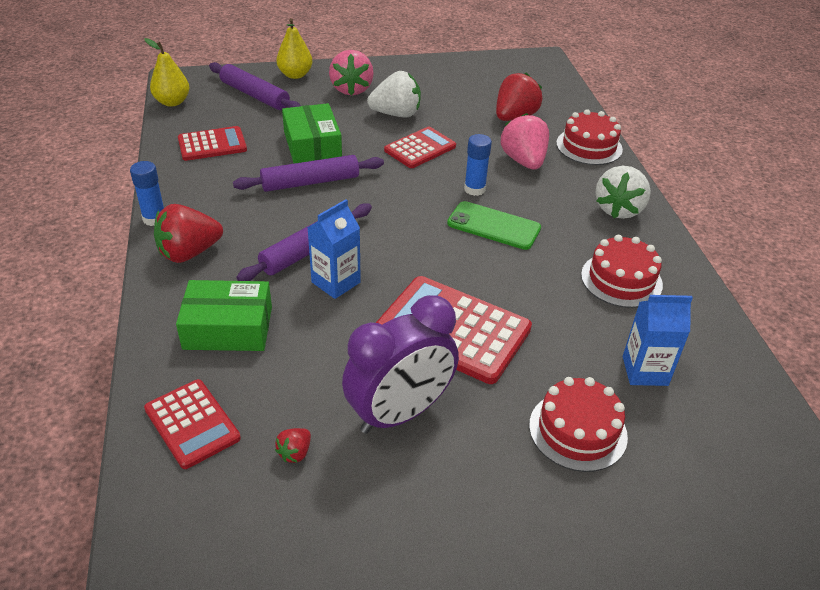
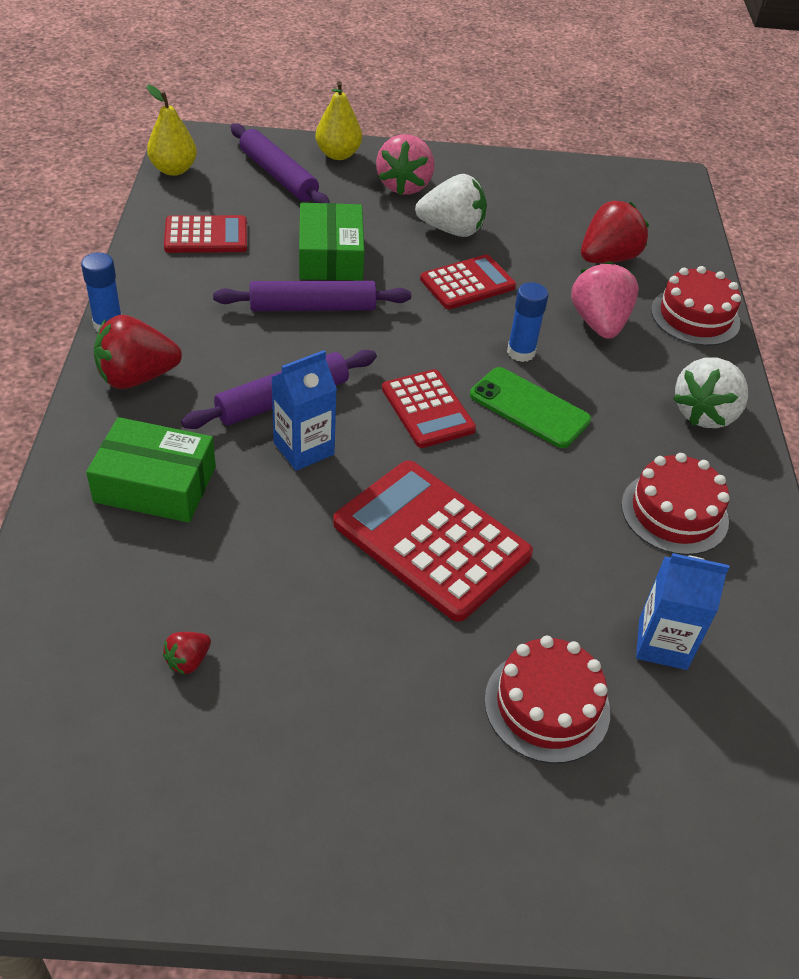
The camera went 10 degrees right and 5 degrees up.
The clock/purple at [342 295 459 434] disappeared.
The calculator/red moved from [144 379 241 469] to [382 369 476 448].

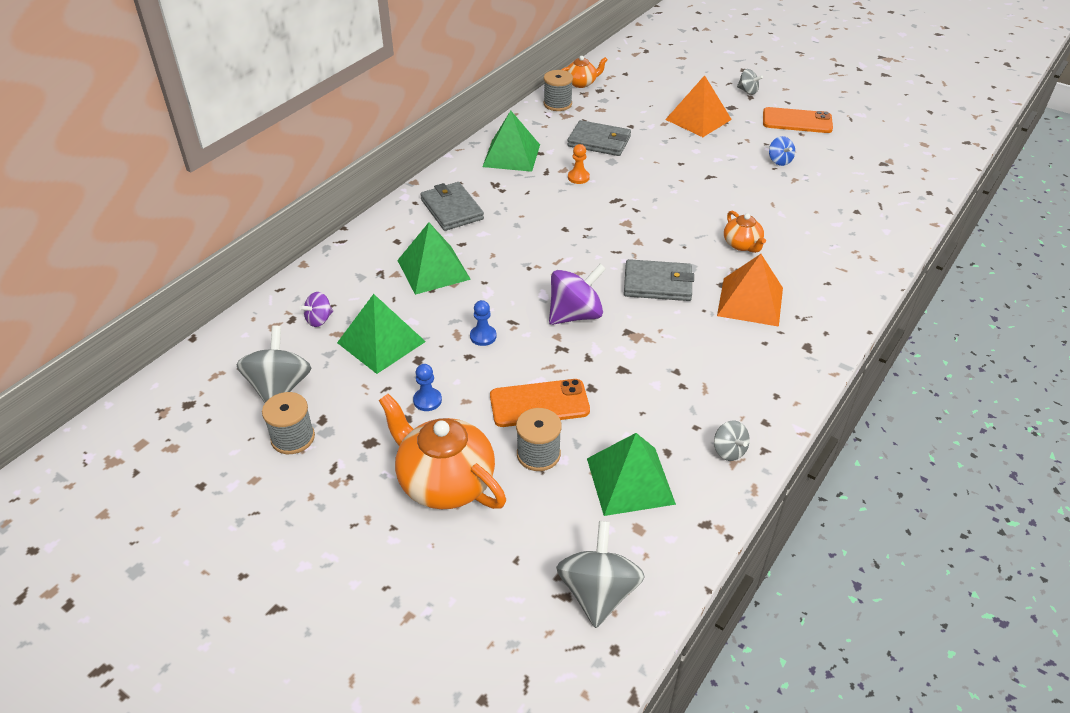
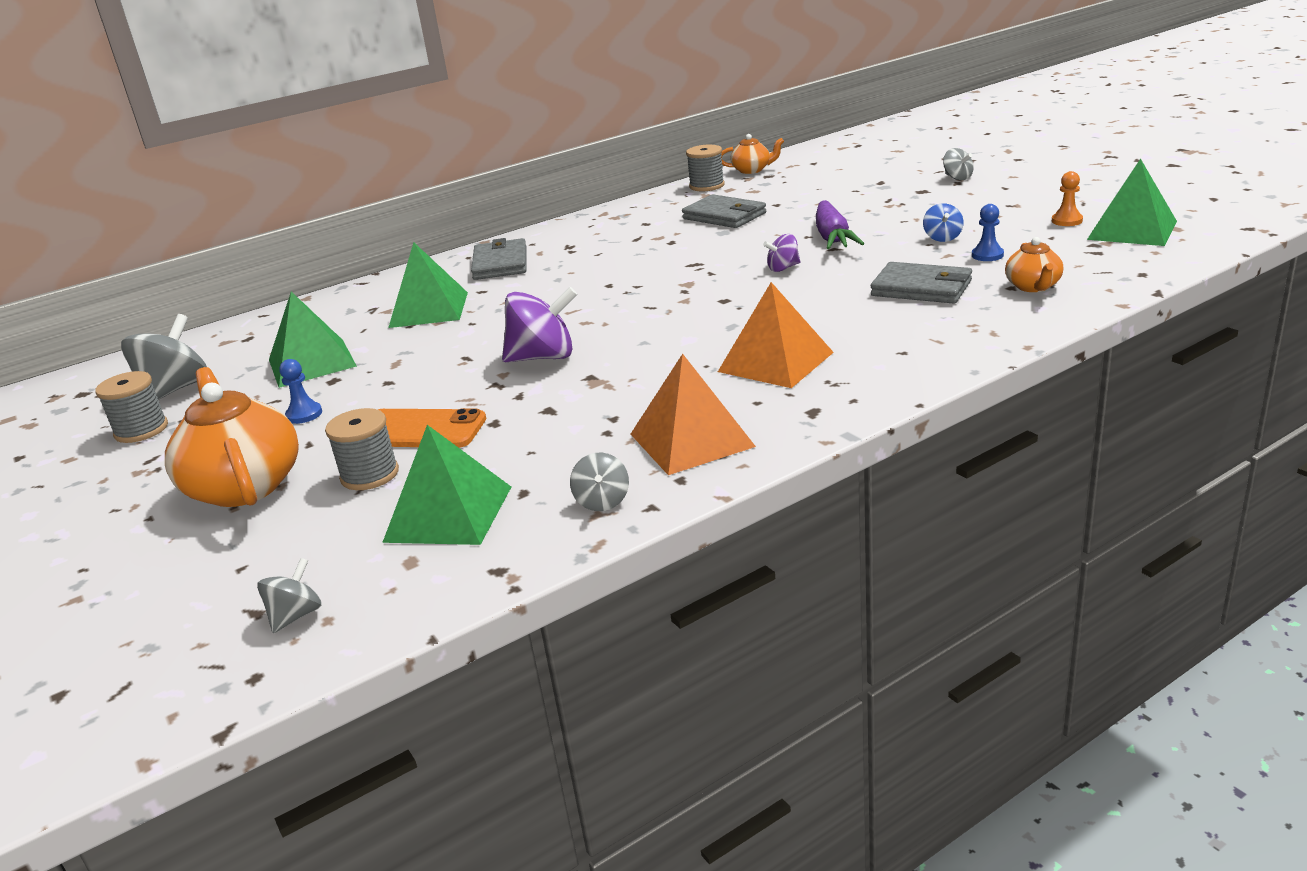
The camera went 25 degrees right and 15 degrees down.
The phone/orange at [763 107 833 133] disappeared.
The carrot/purple at [816 200 865 249] appeared.
The spinning top/purple moved from [299 292 333 327] to [763 234 801 272].
The pawn/blue moved from [470 300 496 346] to [972 204 1004 261].
The pyramid/green moved from [482 111 540 172] to [1087 159 1177 246].
The pawn/orange moved from [568 144 590 184] to [1052 171 1083 226].
The wallet/grey moved from [624 259 694 301] to [871 262 972 304].
The pyramid/orange moved from [665 75 732 137] to [631 354 756 475].
The teapot/orange moved from [724 211 766 253] to [1005 237 1063 292].
The spinning top/grey at [556 521 645 628] changed to 0.53 times the size.

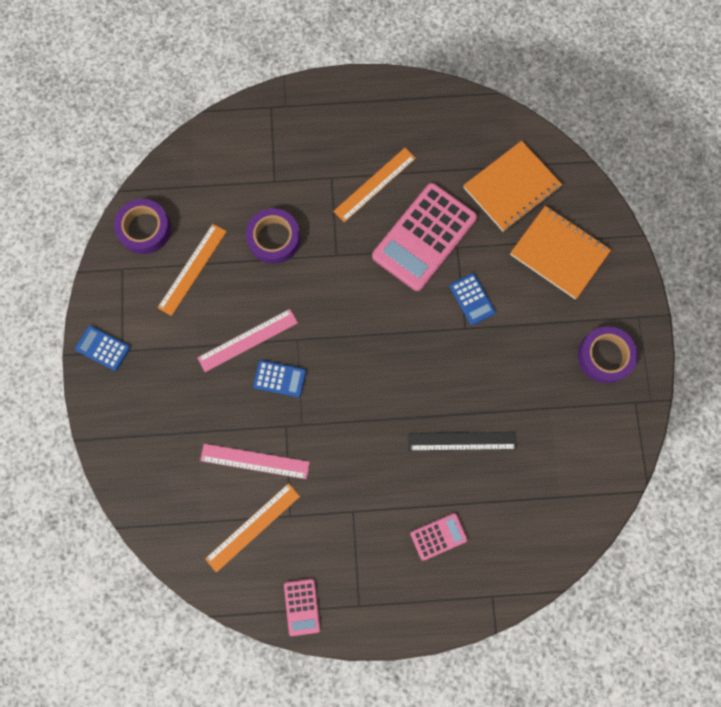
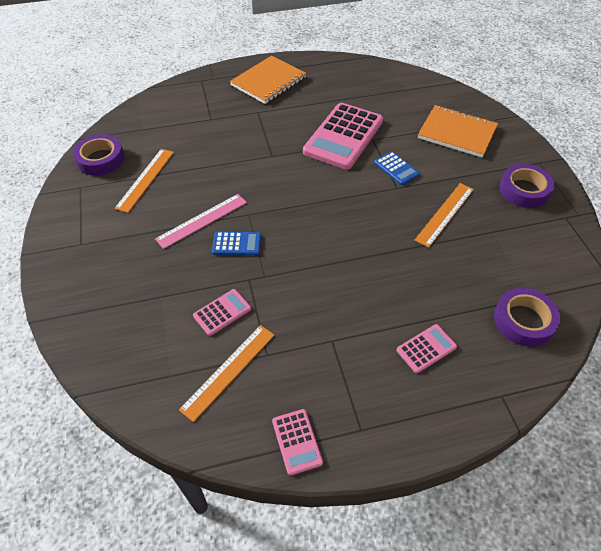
The camera went 10 degrees left and 25 degrees down.
The calculator/blue at [75 325 130 371] disappeared.
The ruler/black at [408 432 517 451] disappeared.
The tape/purple moved from [246 208 300 264] to [494 288 561 347].
The ruler/orange moved from [333 148 416 223] to [414 183 474 248].
The notebook/orange moved from [463 141 563 232] to [230 56 306 104].
The ruler/pink at [200 444 310 479] was replaced by the calculator/pink at [193 289 251 336].

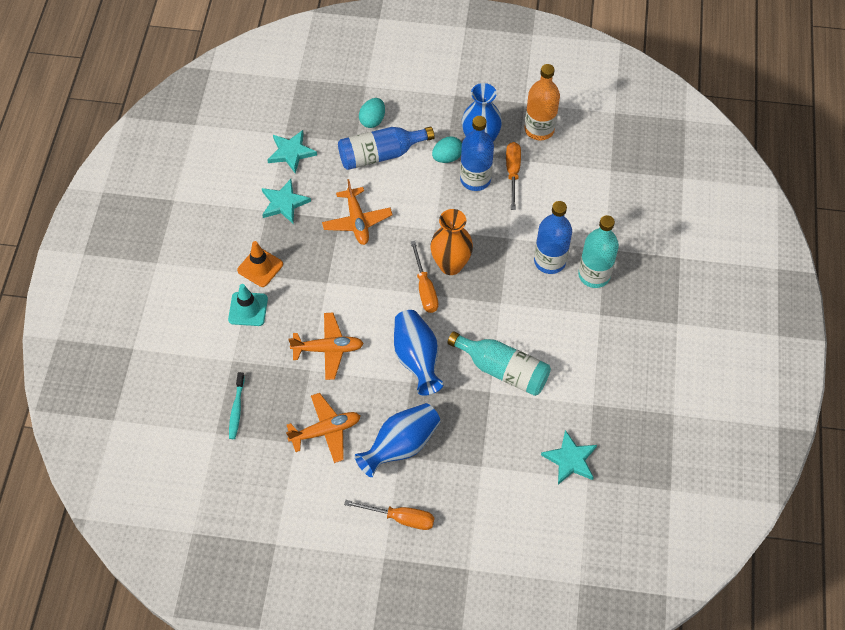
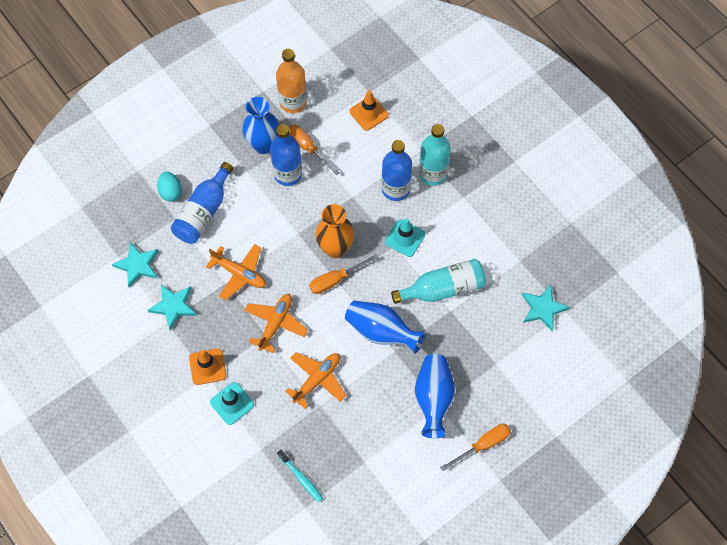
The camera went 45 degrees left and 5 degrees up.
The egg/turquoise at [432 136 462 163] disappeared.
The traffic cone/orange at [349 90 389 131] appeared.
The traffic cone/turquoise at [385 218 425 257] appeared.
The plane/orange moved from [286 393 360 463] to [244 294 308 353].
The screwdriver/orange at [410 241 438 313] turned 120 degrees clockwise.

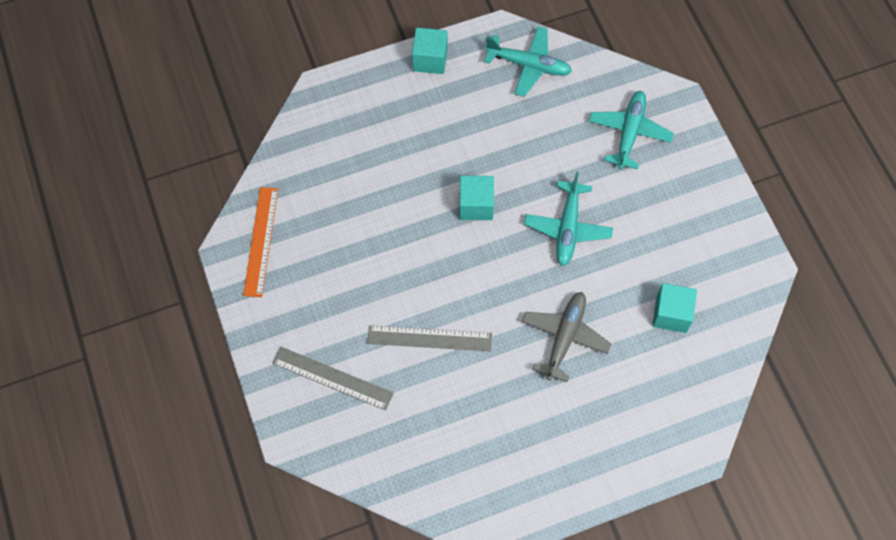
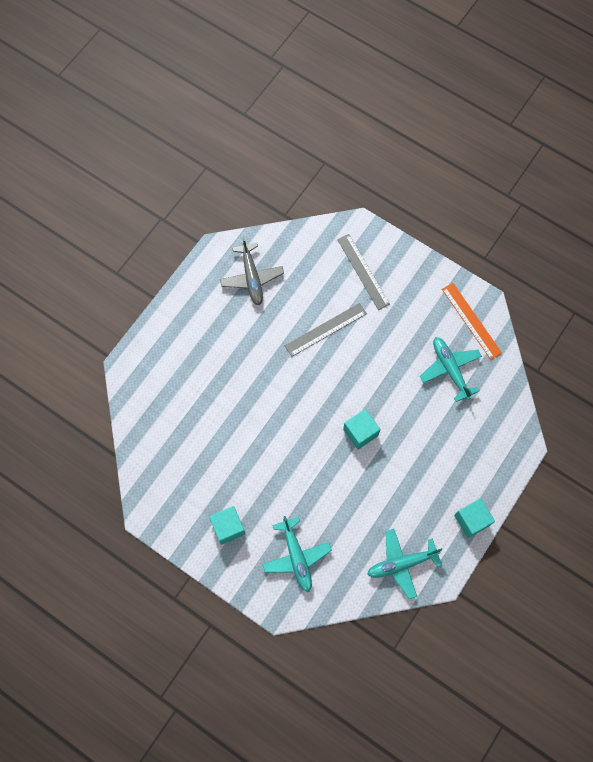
The camera went 145 degrees right and 5 degrees up.
The plane/grey moved from [522 292 611 382] to [220 237 284 305].
The plane/turquoise moved from [525 172 613 266] to [420 337 482 402].
The cube/turquoise moved from [652 283 697 333] to [209 506 245 545].
The ruler/grey at [272 346 394 411] turned 75 degrees clockwise.

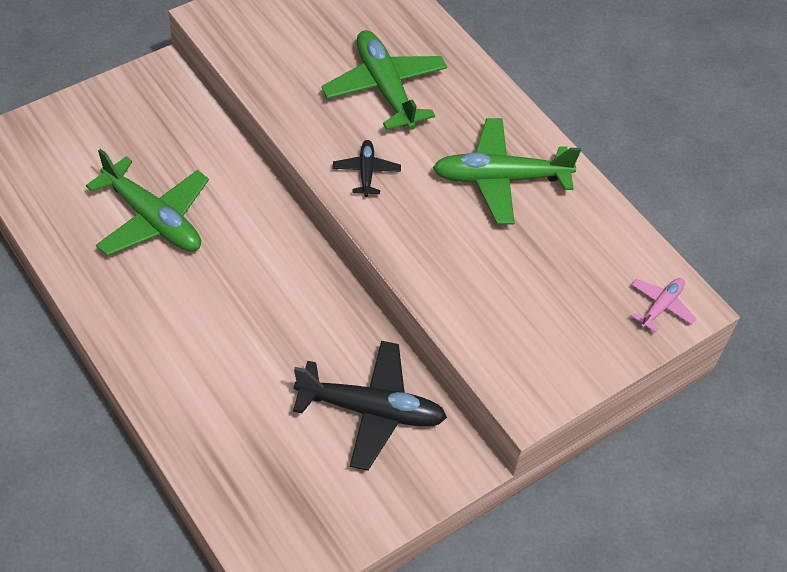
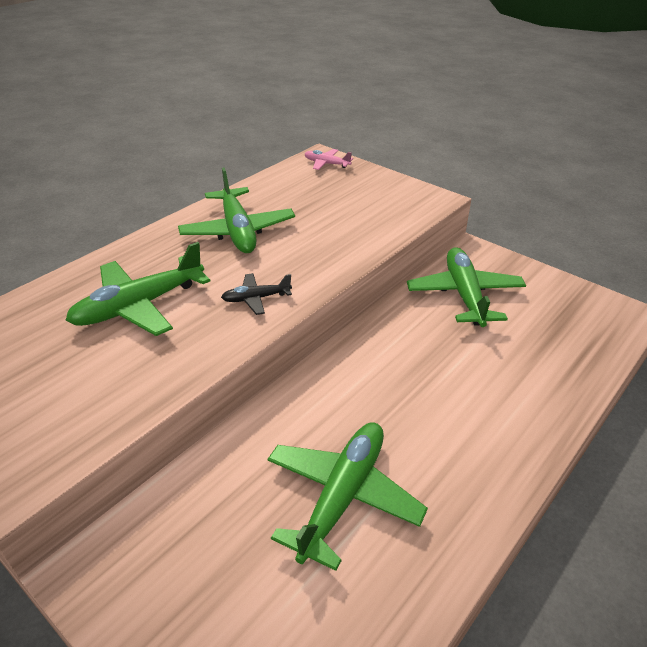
The camera went 100 degrees left and 15 degrees down.
The plane/black at [293 341 447 471] became the plane/green at [407 247 526 327].

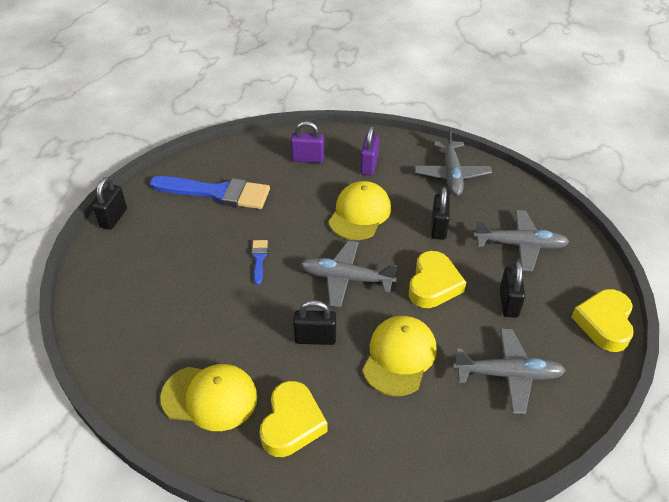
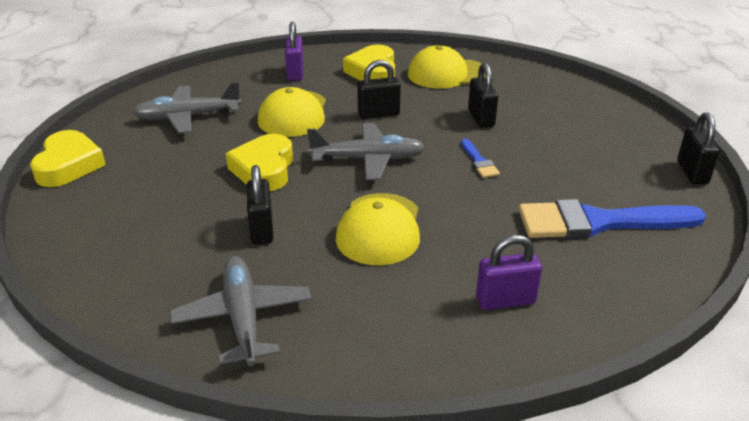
The camera went 165 degrees right and 10 degrees down.
The plane/grey at [473 210 569 271] disappeared.
The padlock/purple moved from [360 126 379 176] to [285 22 304 81].
The padlock/black moved from [500 261 525 318] to [468 63 498 128].

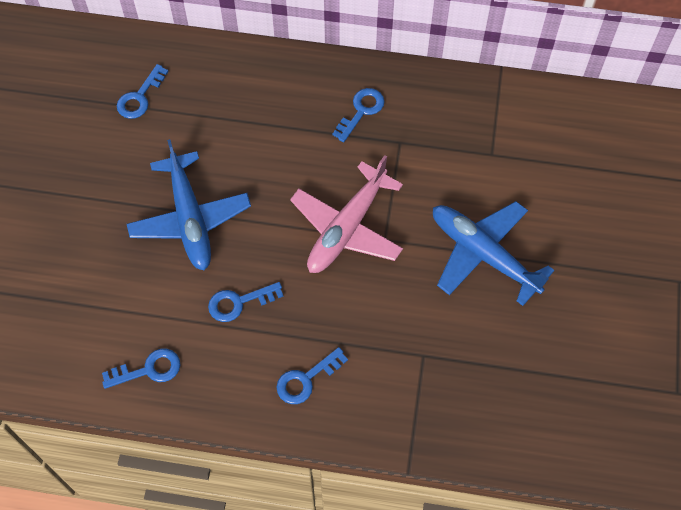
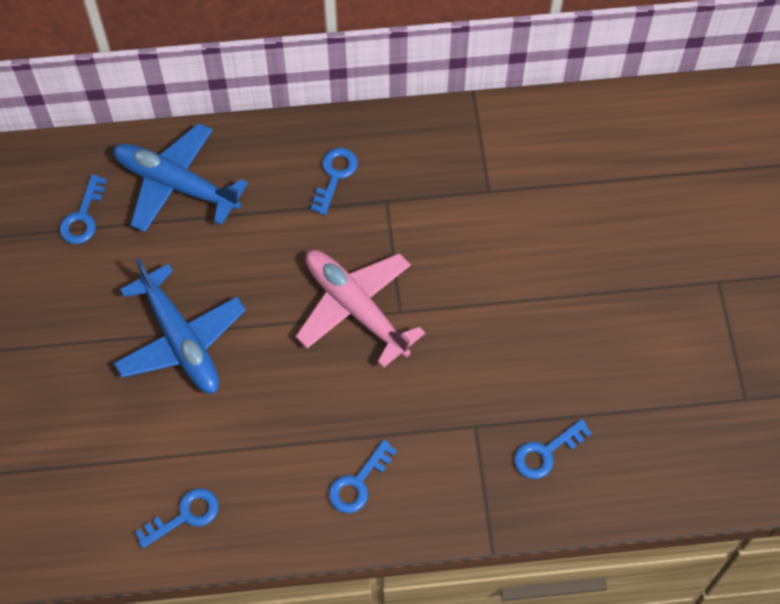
The camera went 15 degrees left and 0 degrees up.
The key/blue moved from [208 282 284 322] to [514 419 592 479].
The plane/blue moved from [433 201 554 306] to [113 123 248 232].
The plane/pink at [290 155 403 273] turned 120 degrees clockwise.

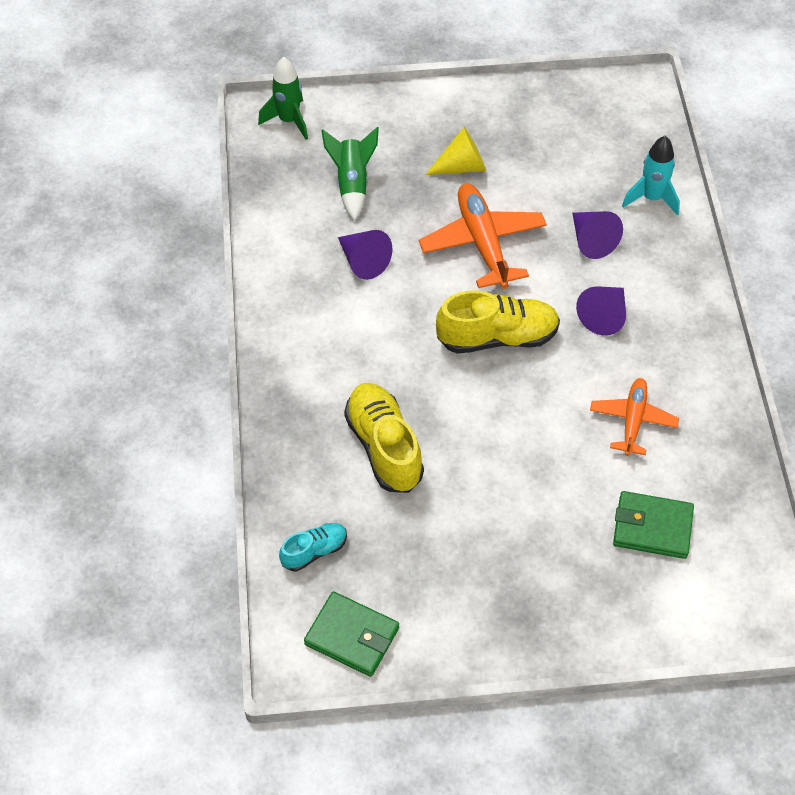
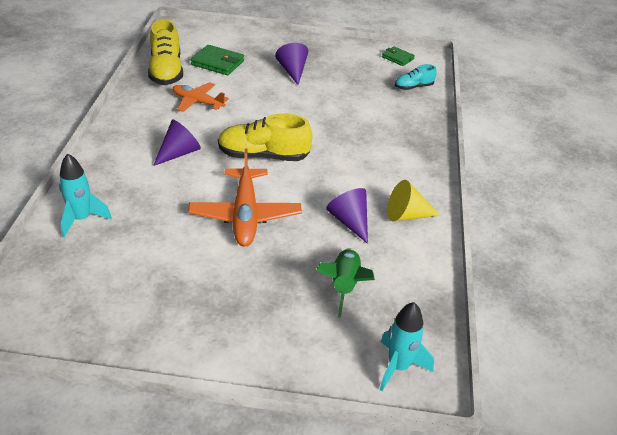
The camera went 170 degrees left and 15 degrees down.
The shoe/yellow moved from [344 383 424 493] to [148 19 183 85].
The cone/yellow moved from [425 127 486 175] to [387 180 440 221].
The cone/purple moved from [572 211 623 259] to [275 43 308 85].
The rocket/green at [258 57 308 140] became the rocket/turquoise at [380 302 434 391].
The plane/orange at [590 378 679 456] turned 90 degrees clockwise.
The wallet/green at [304 591 399 677] changed to 0.64 times the size.

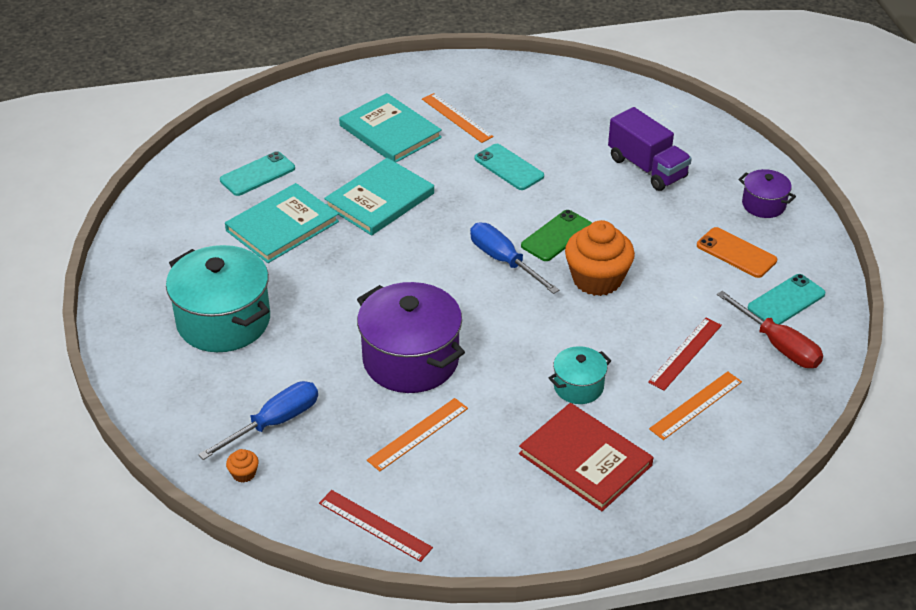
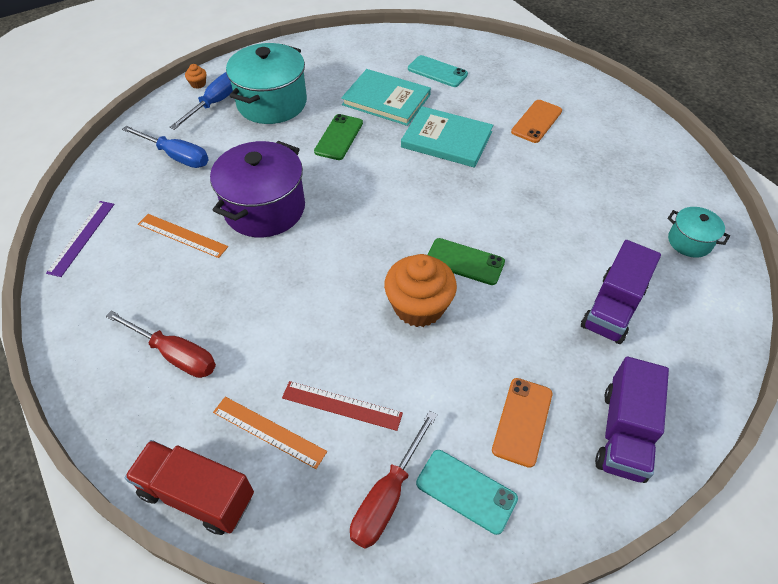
The camera went 70 degrees right and 10 degrees up.
The ruler/orange at [422 93 494 143] disappeared.
The phone/turquoise at [474 144 544 190] disappeared.
The truck/red at [124 440 254 535] appeared.
The phone/green at [314 114 363 160] appeared.
The cupcake/orange moved from [226 449 259 483] to [185 64 206 89].
The screwdriver/blue moved from [470 223 559 294] to [170 72 233 130].
The pot/turquoise moved from [549 346 611 404] to [668 207 730 258].
The book/turquoise at [339 93 442 162] was replaced by the phone/orange at [511 100 562 143].
The book/red at [519 403 654 511] was replaced by the screwdriver/red at [106 311 216 378].
The pot/purple at [739 169 796 218] was replaced by the truck/purple at [595 357 669 483].
The ruler/red at [319 490 433 562] became the ruler/purple at [46 201 115 277].

